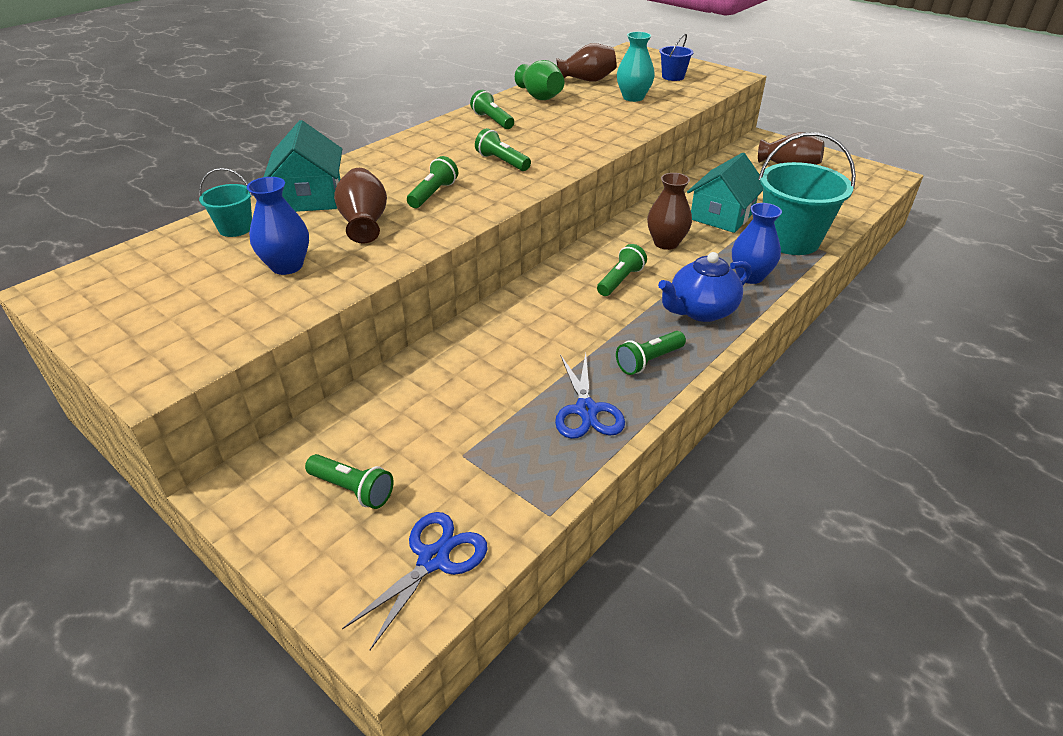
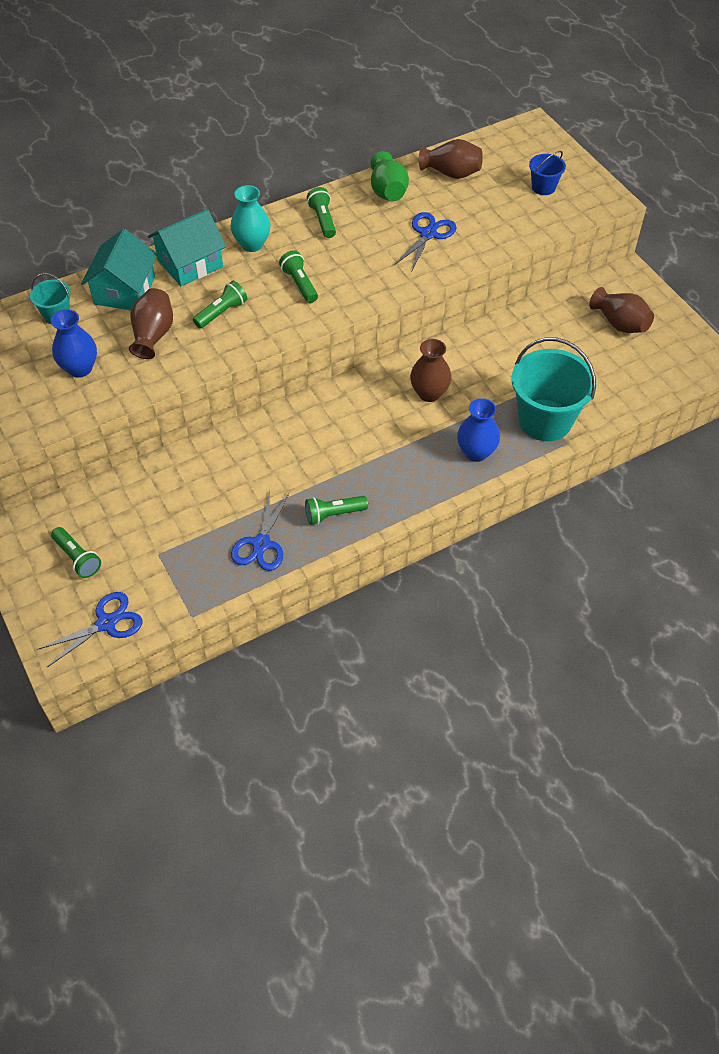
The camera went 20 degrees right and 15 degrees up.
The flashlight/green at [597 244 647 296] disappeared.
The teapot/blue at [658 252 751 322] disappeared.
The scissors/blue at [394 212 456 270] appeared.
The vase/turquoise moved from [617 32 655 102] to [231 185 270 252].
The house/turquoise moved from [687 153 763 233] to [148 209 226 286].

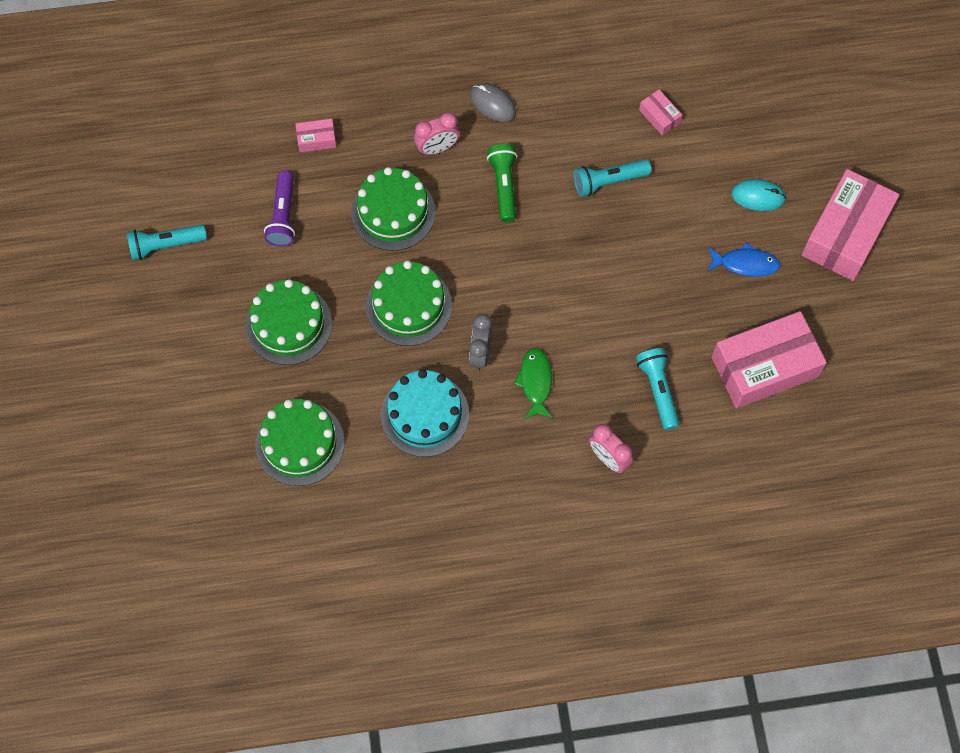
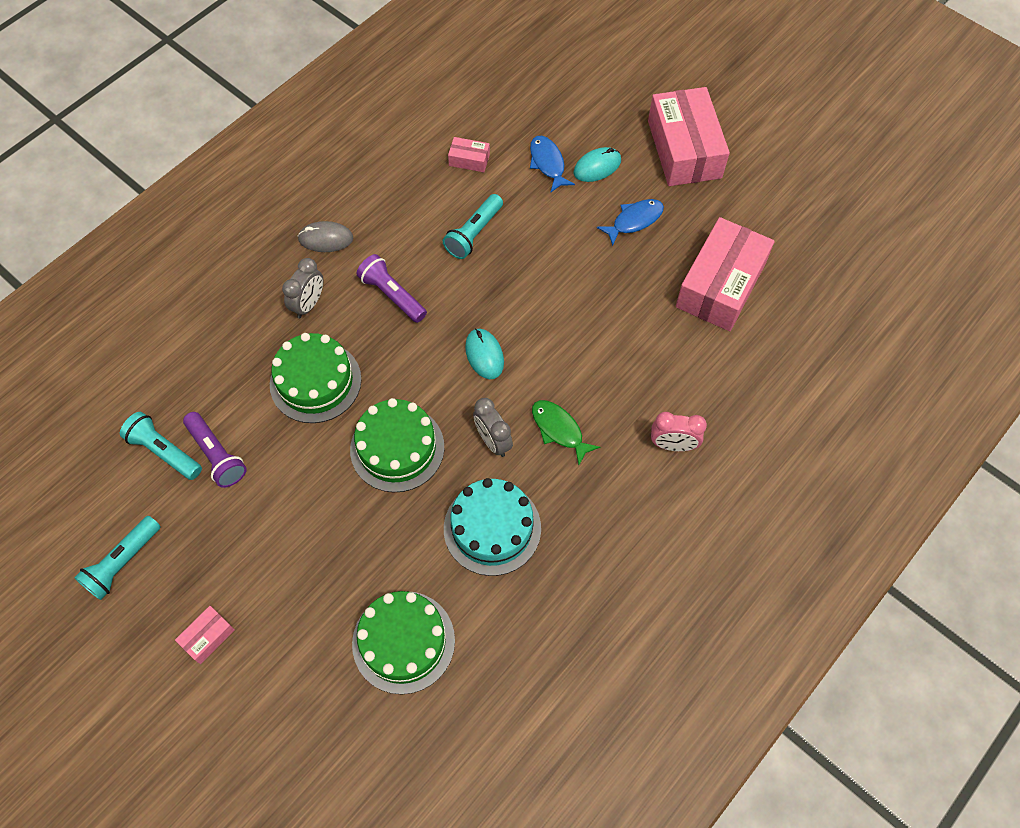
The camera went 40 degrees left and 5 degrees down.
The cake/green at [246 279 332 365] disappeared.
The mouse/turquoise at [465 328 504 379] appeared.
The fish/blue at [530 136 575 192] appeared.
The box/pink moved from [295 119 337 152] to [175 606 235 664].
The flashlight/turquoise moved from [636 348 680 430] to [120 412 202 480].
The clock/pink at [414 112 460 155] became the clock/grey at [282 258 323 318].
The flashlight/green at [487 144 517 222] became the flashlight/purple at [357 254 427 323].

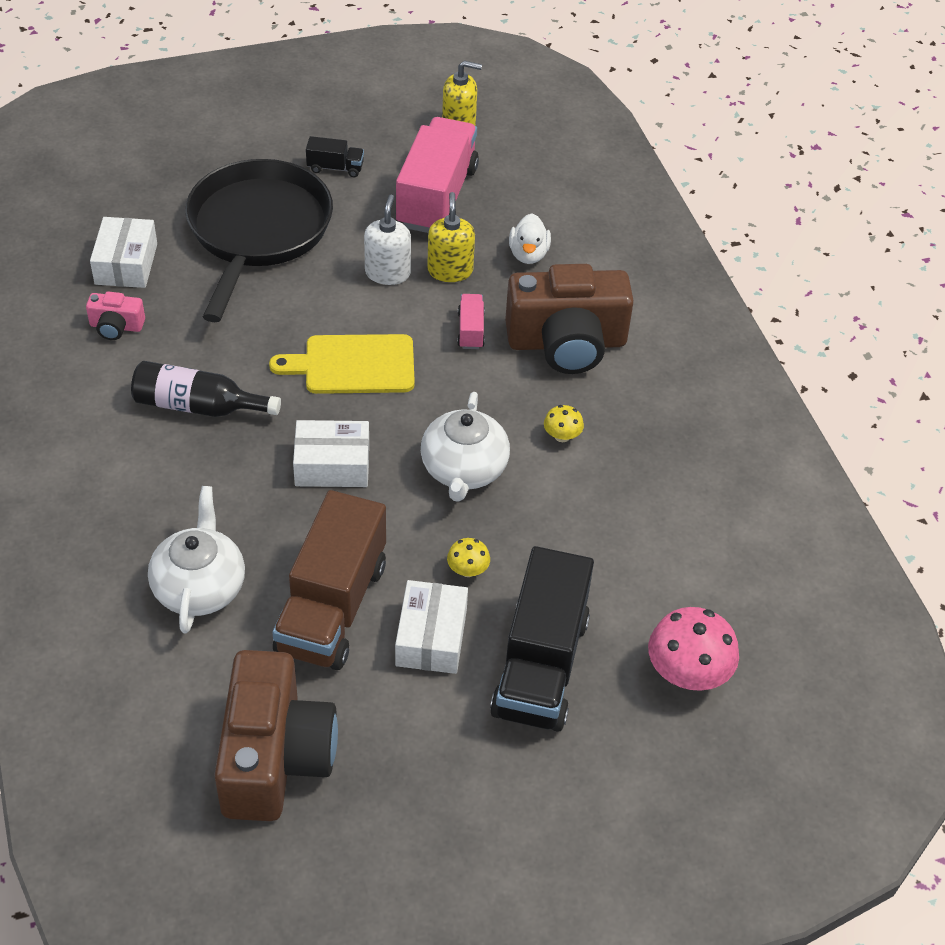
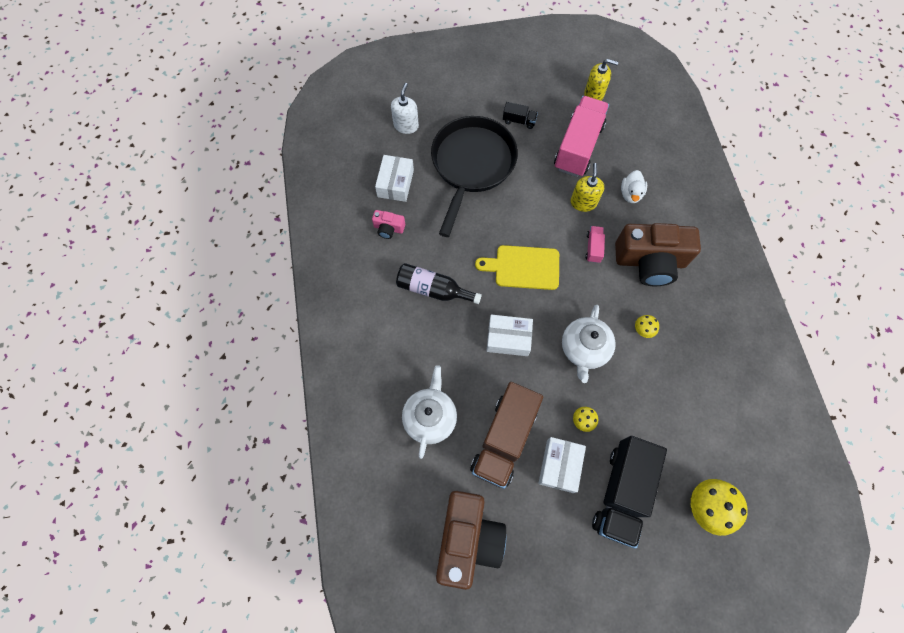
The camera went 10 degrees right and 20 degrees up.
The soap dispenser/white moved from [364 194 411 285] to [391 83 419 134].
The mushroom/pink at [648 607 739 691] became the mushroom/yellow at [691 479 748 536].

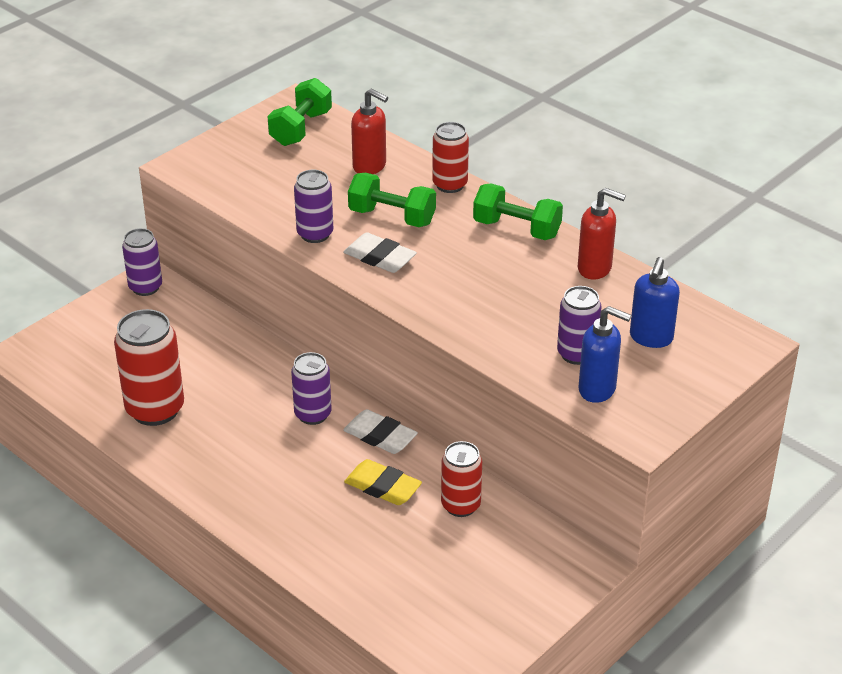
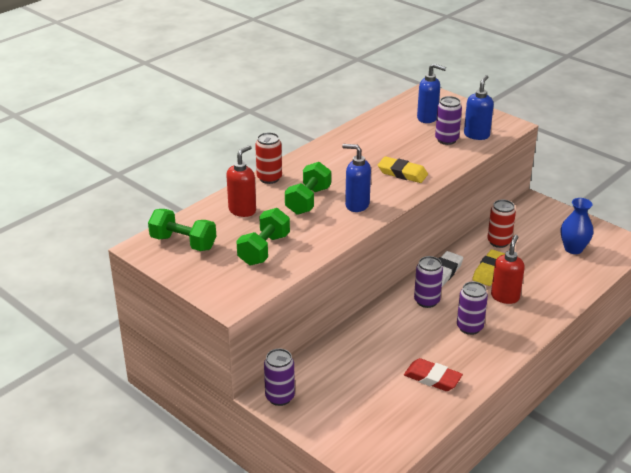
The camera went 90 degrees left and 5 degrees down.
The eraser/yellow at [378 156 428 183] appeared.
The vase/blue at [561 198 593 254] appeared.
The can/purple moved from [294 170 333 243] to [457 281 488 335].
The dumbbell/green moved from [473 184 563 240] to [236 208 290 266].
The soap dispenser/red moved from [578 188 626 280] to [491 235 525 304].
The can/red at [114 309 184 426] was replaced by the eraser/red at [404 358 463 391].
The eraser/white at [343 232 417 273] was replaced by the soap dispenser/blue at [342 144 371 212].

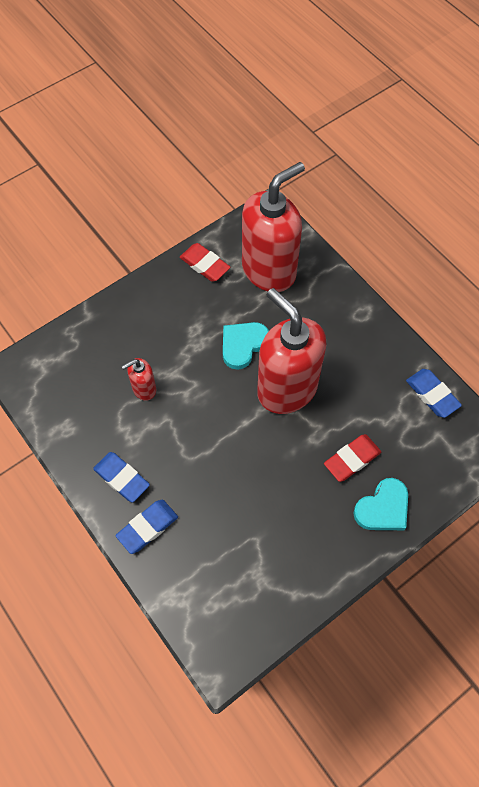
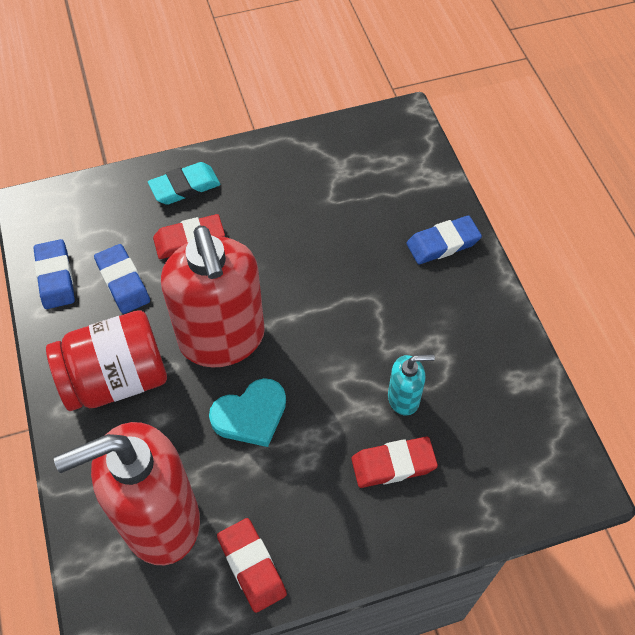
The camera went 160 degrees left and 5 degrees down.
The jar/red at [46 310 167 411] appeared.
The eraser/red at [351 437 438 488] appeared.
The eraser/blue moved from [93 452 150 502] to [94 244 150 314].
The heart/turquoise at [353 478 408 530] was replaced by the eraser/turquoise at [148 162 220 205].
The soap dispenser/red at [122 358 156 401] became the soap dispenser/turquoise at [388 354 435 415].

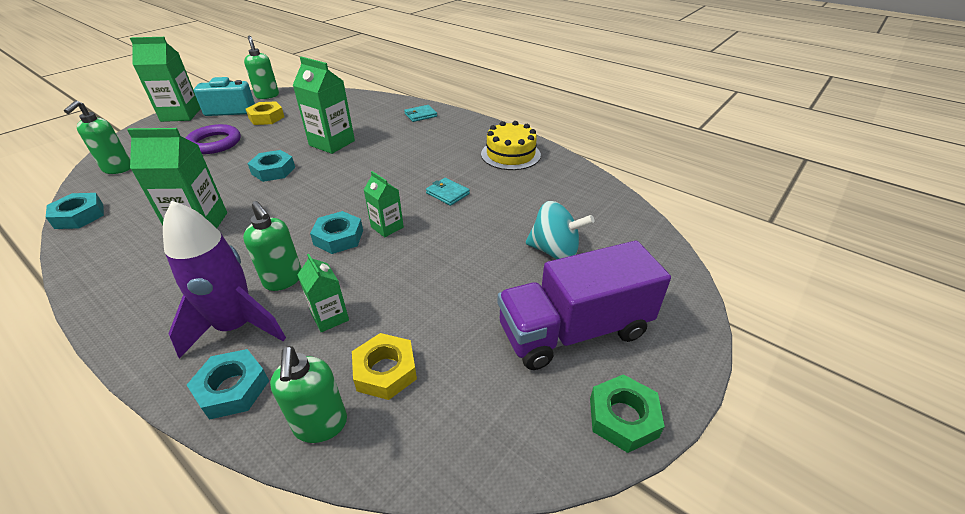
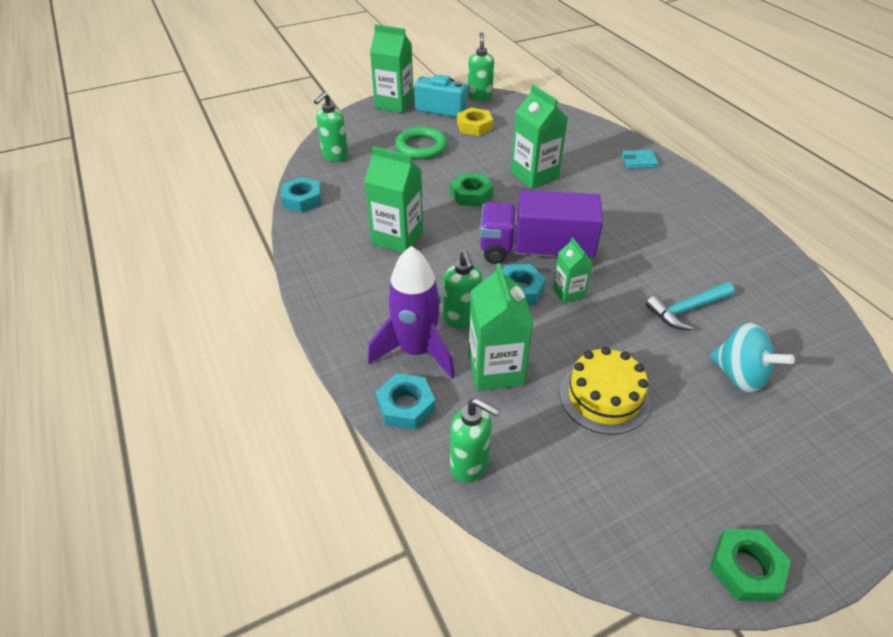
The camera went 25 degrees right and 5 degrees up.
The nut/yellow at [352 333 417 400] disappeared.
The wallet/turquoise at [426 178 470 206] disappeared.
The hammer/turquoise at [646 282 734 331] appeared.
The cake/yellow moved from [481 121 541 170] to [560 347 650 435].
The truck/purple moved from [497 241 671 370] to [480 190 603 264].
The ring/purple at [186 124 241 154] became the ring/green at [395 127 447 159].
The nut/turquoise at [247 150 295 182] became the nut/green at [450 173 493 207].
The soap dispenser/green at [270 346 347 443] turned 75 degrees counterclockwise.
The carton/green at [297 254 349 332] changed to 1.75 times the size.

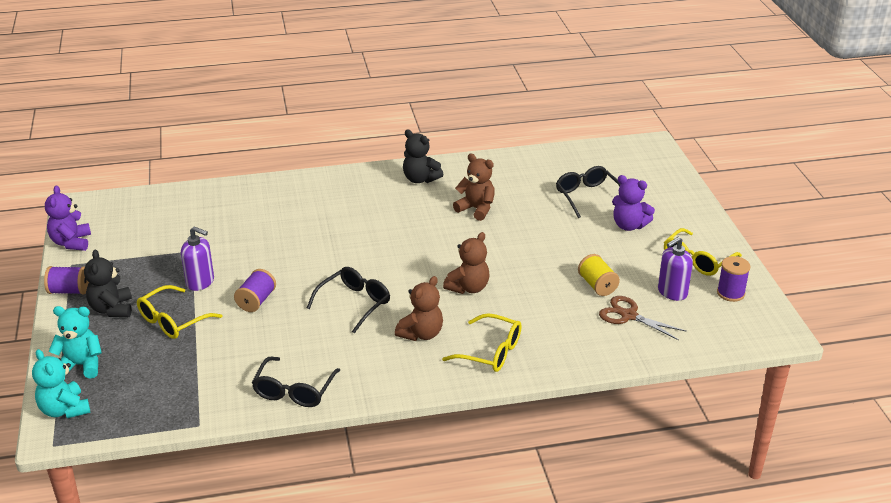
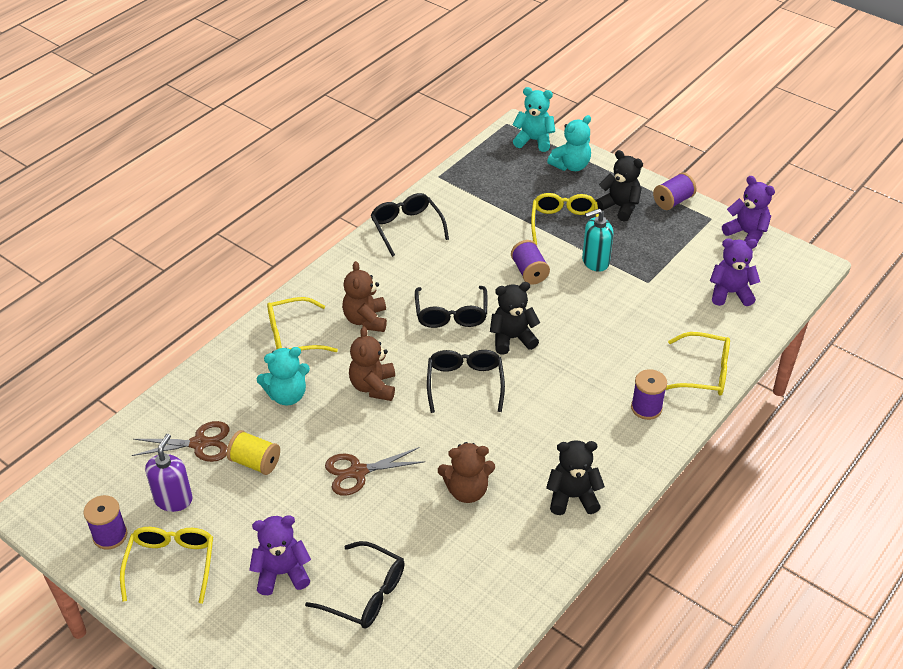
The camera went 140 degrees right and 10 degrees up.
The teddy bear/turquoise at [257 347 310 405] appeared.
The scissors/brown at [325 447 425 496] appeared.
The glasses/black at [427 350 505 413] appeared.
The teddy bear/black at [490 282 540 354] appeared.
The spool/purple at [631 369 667 420] appeared.
The glasses/yellow at [666 332 730 396] appeared.
The teddy bear/purple at [710 238 760 306] appeared.
The soap dispenser/purple at [181 226 214 291] became the soap dispenser/turquoise at [582 209 613 272].

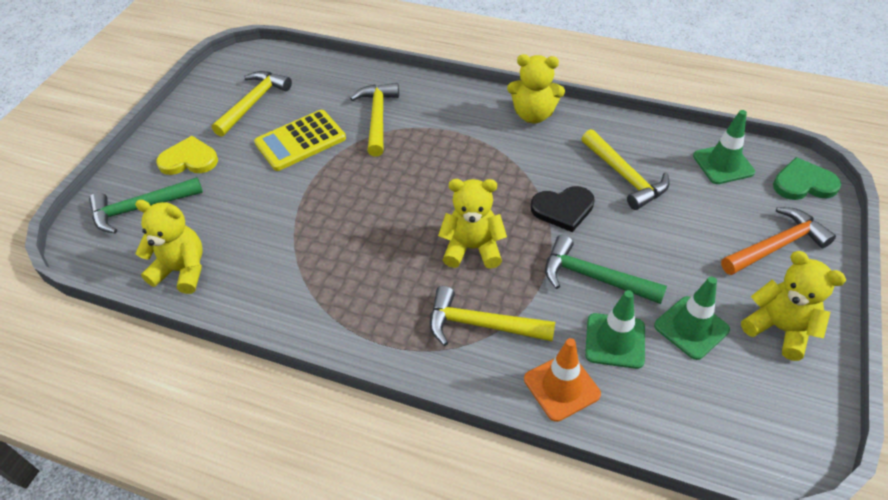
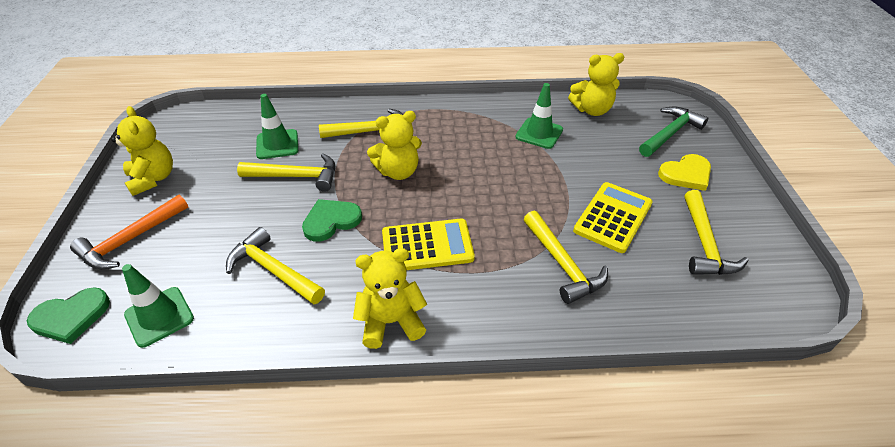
The camera went 155 degrees right and 5 degrees down.
The traffic cone/orange at [524 338 601 422] disappeared.
The calculator/yellow at [382 219 475 270] appeared.
The traffic cone/green moved from [654 276 730 360] to [515 83 563 149].
The heart/black at [531 186 595 232] became the heart/green at [302 199 362 242].
The hammer/green at [545 235 667 304] became the hammer/yellow at [237 153 335 192].
The teddy bear/yellow at [741 251 846 361] turned 135 degrees counterclockwise.

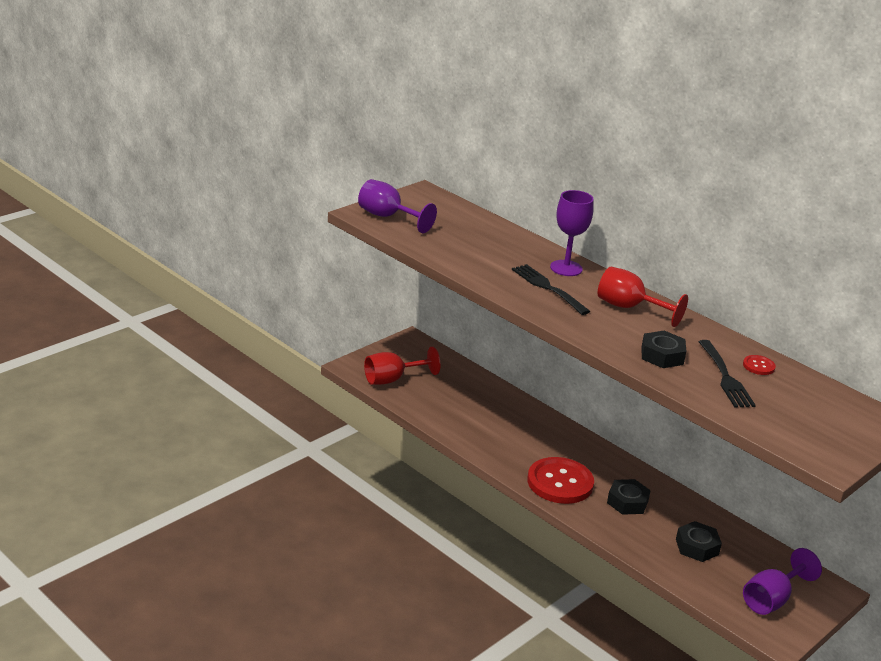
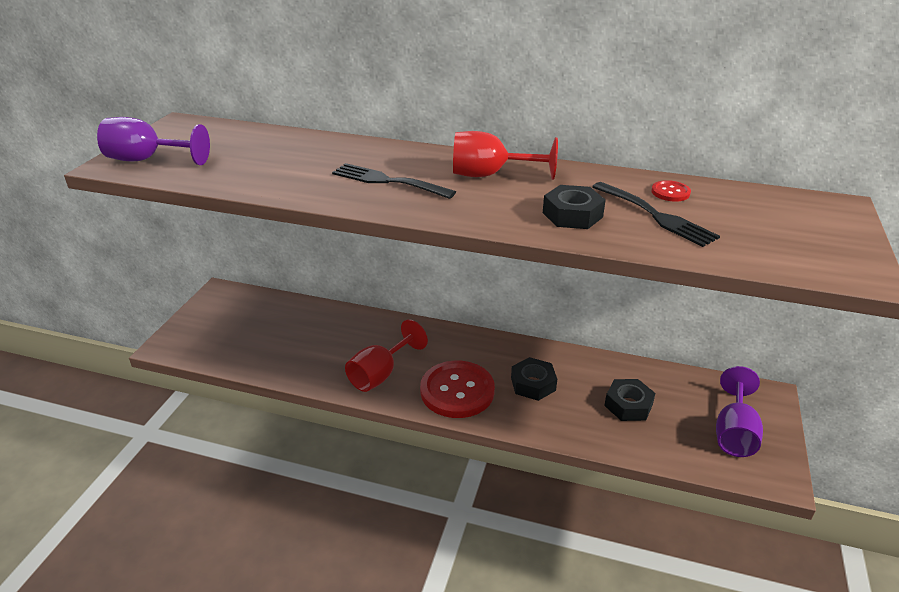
The camera went 25 degrees left and 5 degrees up.
The goblet/purple at [550 190 594 276] disappeared.
The goblet/red moved from [364 346 440 385] to [345 319 428 392].

